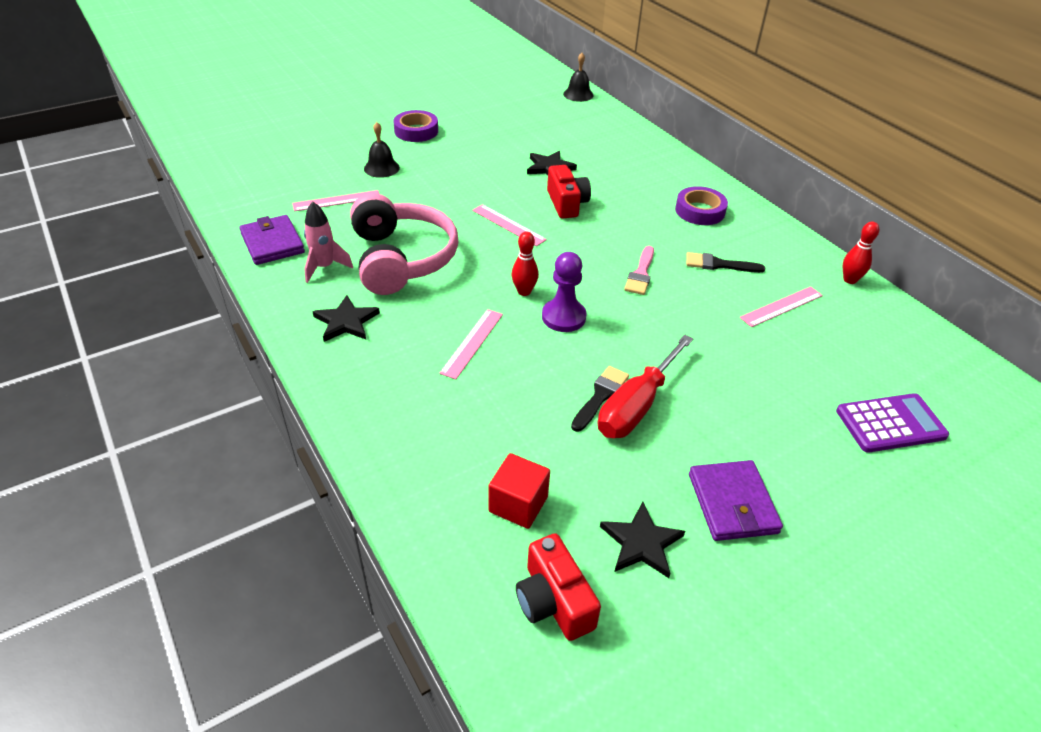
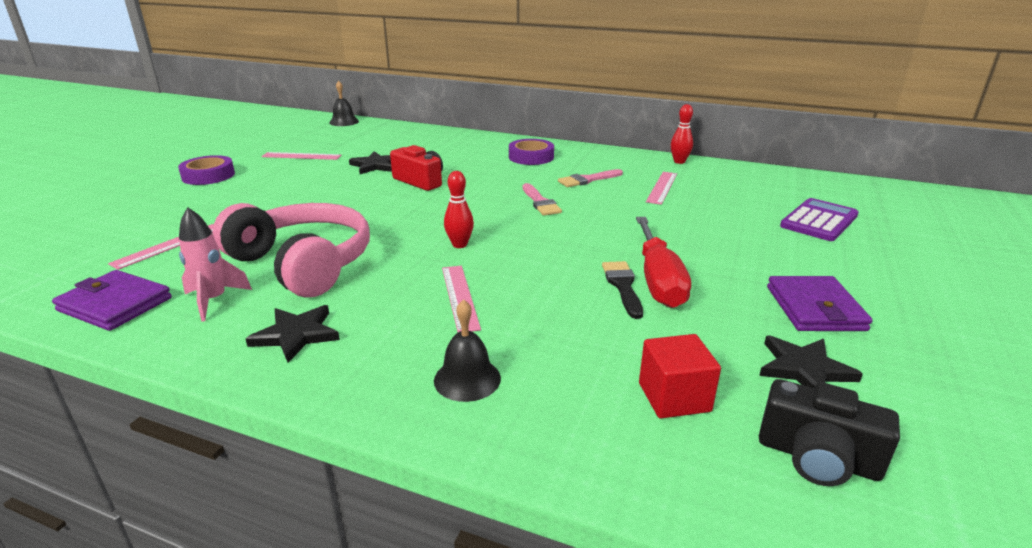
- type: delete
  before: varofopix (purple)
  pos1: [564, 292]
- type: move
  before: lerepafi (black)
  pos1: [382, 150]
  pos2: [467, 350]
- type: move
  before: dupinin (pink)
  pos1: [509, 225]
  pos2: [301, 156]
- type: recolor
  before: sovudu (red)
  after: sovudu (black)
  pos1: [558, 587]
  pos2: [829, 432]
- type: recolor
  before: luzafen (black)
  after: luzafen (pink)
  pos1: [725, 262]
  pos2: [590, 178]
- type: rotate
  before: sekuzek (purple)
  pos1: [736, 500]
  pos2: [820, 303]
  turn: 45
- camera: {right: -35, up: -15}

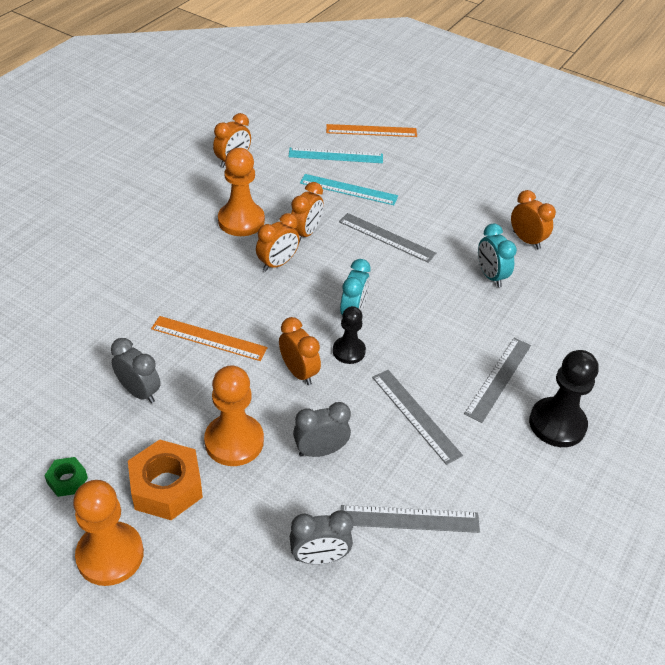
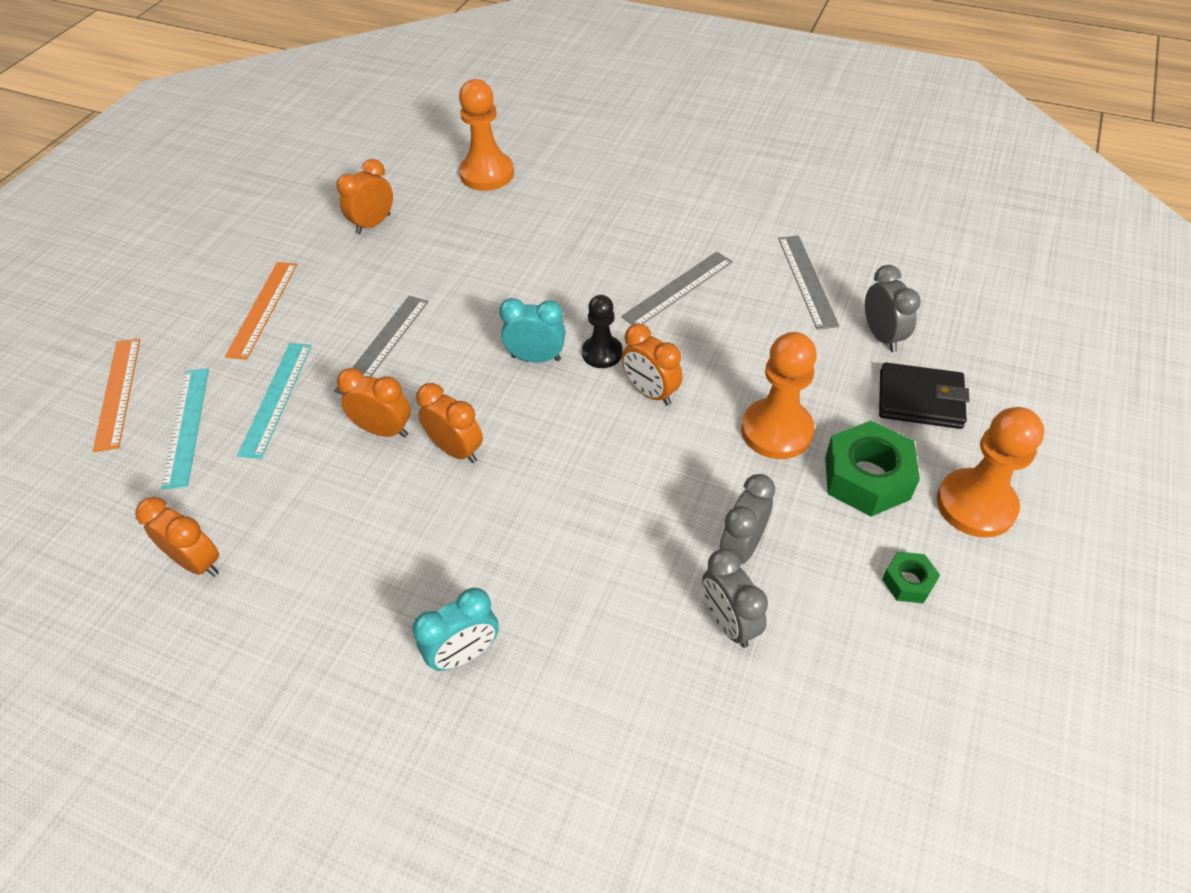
- type: delete
  before: dupinin (grey)
  pos1: [497, 380]
- type: delete
  before: varofopix (black)
  pos1: [564, 398]
- type: insert
  after: sekuzek (black)
  pos2: [924, 395]
- type: move
  before: dupinin (orange)
  pos1: [209, 338]
  pos2: [261, 311]
- type: move
  before: varofopix (orange)
  pos1: [241, 192]
  pos2: [486, 135]
- type: move
  before: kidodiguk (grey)
  pos1: [322, 429]
  pos2: [735, 598]
- type: move
  before: kidodiguk (turquoise)
  pos1: [497, 255]
  pos2: [456, 629]
- type: recolor
  before: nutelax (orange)
  after: nutelax (green)
  pos1: [165, 480]
  pos2: [872, 468]
- type: rotate
  before: kidodiguk (orange)
  pos1: [300, 351]
  pos2: [652, 365]
  turn: -90
- camera: {right: -95, up: 5}

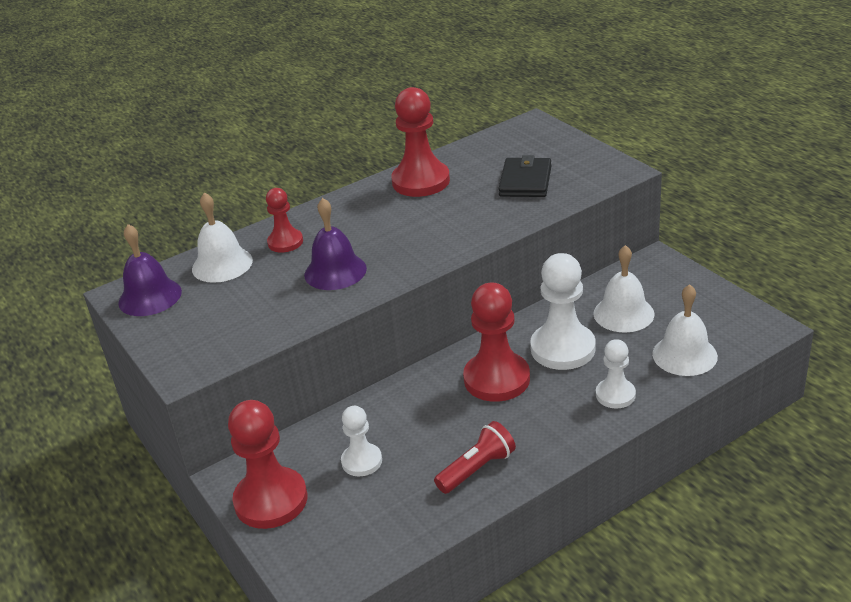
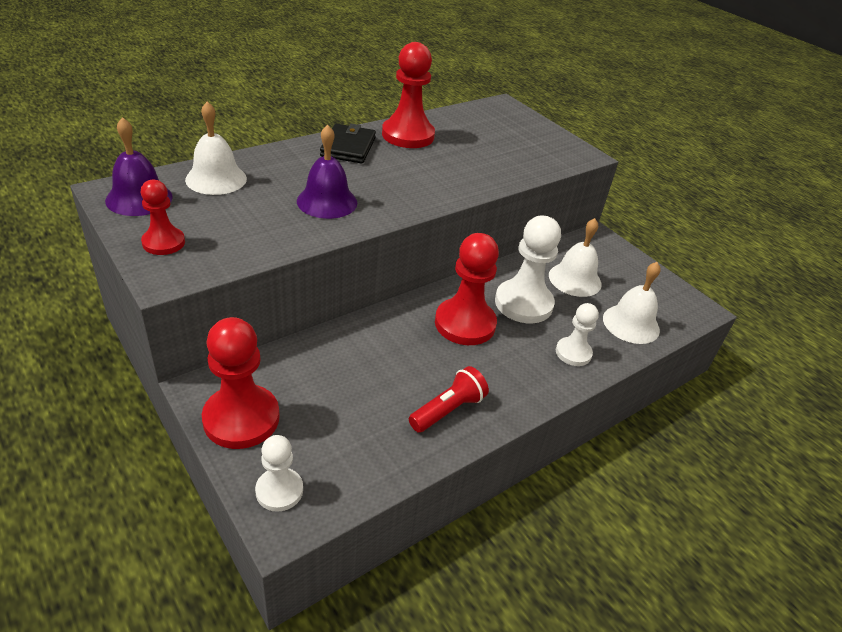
- type: move
  before: varofopix (red)
  pos1: [284, 220]
  pos2: [163, 217]
- type: move
  before: varofopix (white)
  pos1: [361, 441]
  pos2: [279, 473]
- type: move
  before: sekuzek (black)
  pos1: [524, 176]
  pos2: [348, 144]
- camera: {right: -10, up: 5}

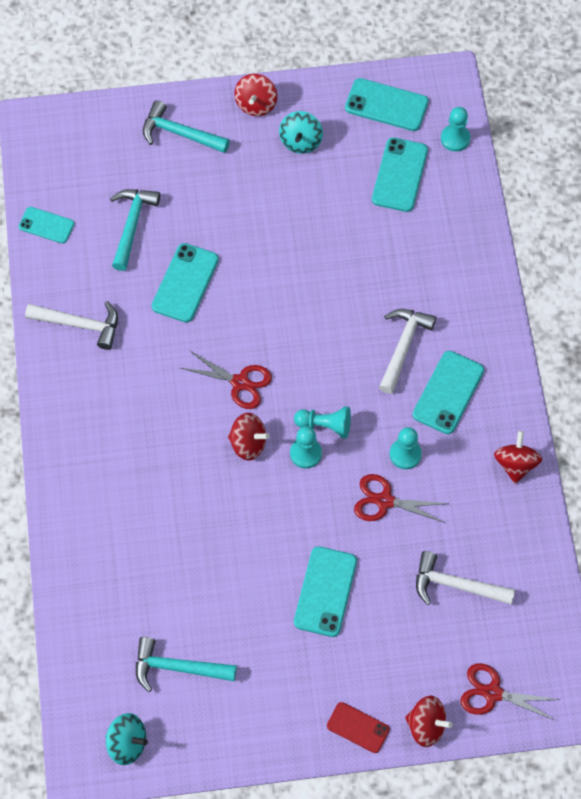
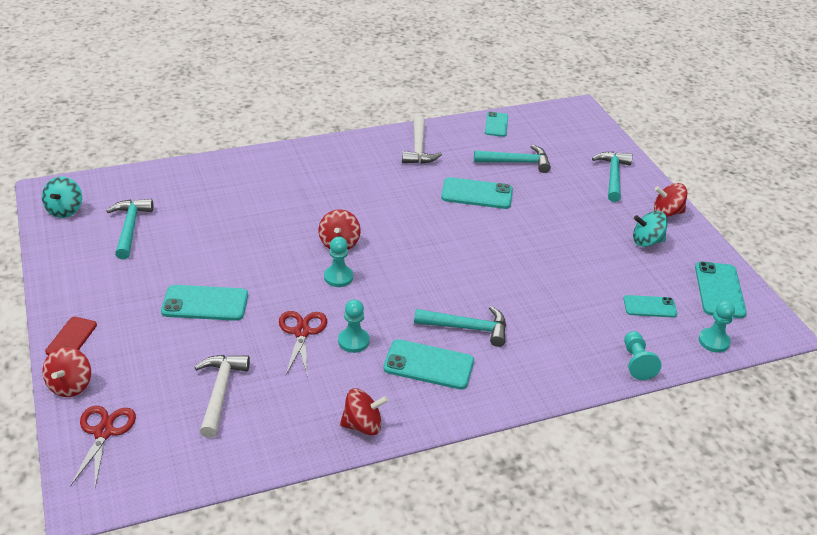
- type: delete
  before: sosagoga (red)
  pos1: [226, 379]
- type: move
  before: varofopix (turquoise)
  pos1: [322, 422]
  pos2: [643, 355]
- type: recolor
  before: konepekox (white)
  after: konepekox (turquoise)
  pos1: [407, 351]
  pos2: [460, 326]
- type: resize
  before: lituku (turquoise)
  pos1: [400, 174]
  pos2: [650, 306]
  scale: 0.64
- camera: {right: 75, up: -25}

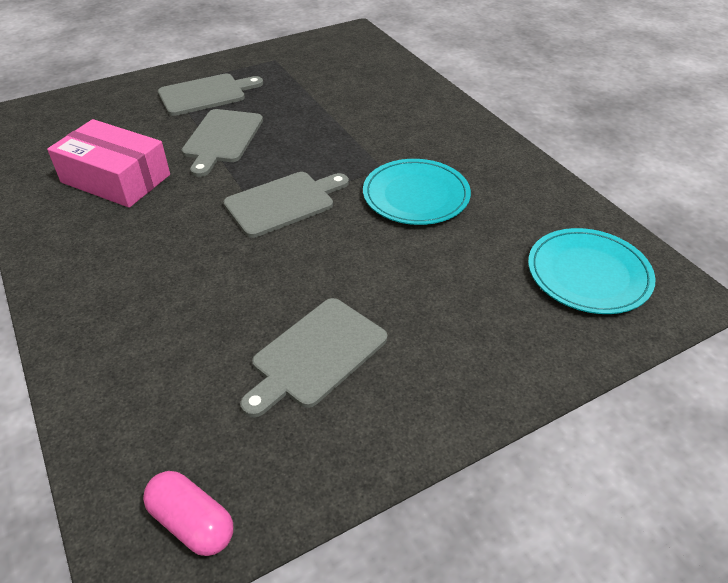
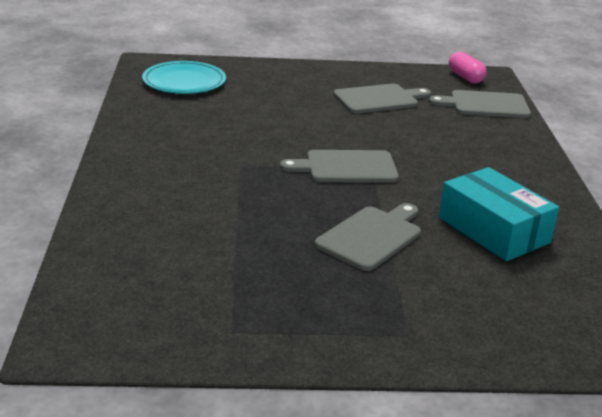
- type: delete
  before: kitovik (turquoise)
  pos1: [417, 192]
- type: move
  before: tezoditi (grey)
  pos1: [210, 95]
  pos2: [480, 104]
- type: recolor
  before: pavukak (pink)
  after: pavukak (turquoise)
  pos1: [108, 163]
  pos2: [499, 214]
- camera: {right: -155, up: -15}

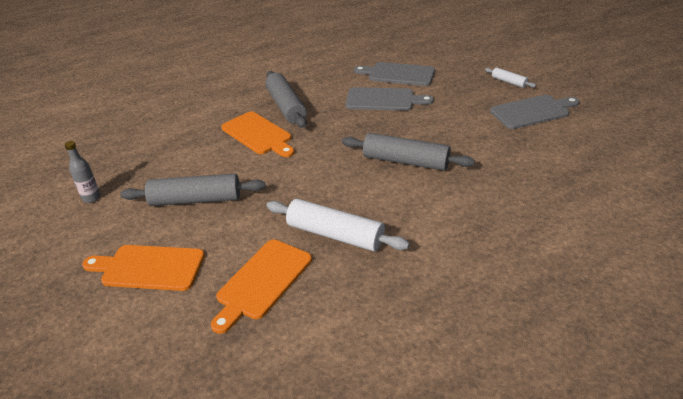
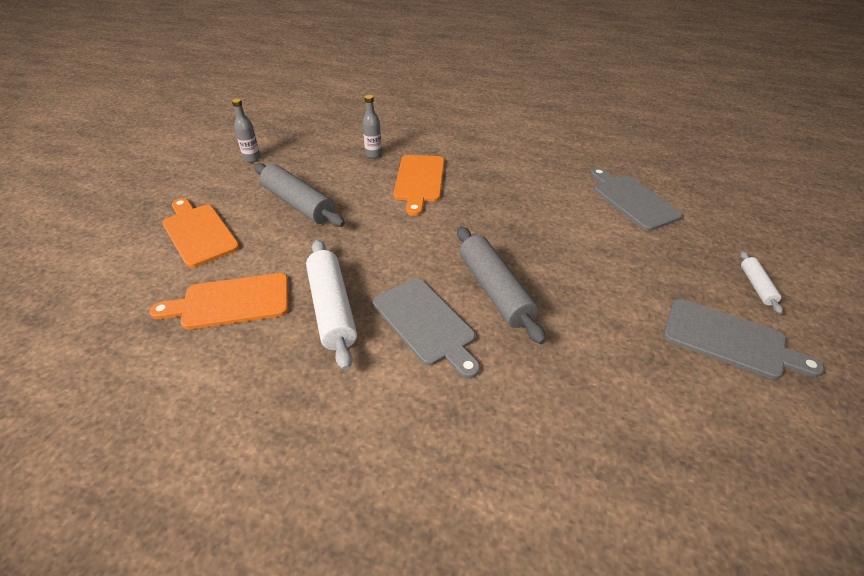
- type: delete
  before: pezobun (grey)
  pos1: [286, 99]
- type: insert
  after: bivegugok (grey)
  pos2: [372, 126]
- type: move
  before: tezoditi (grey)
  pos1: [390, 99]
  pos2: [426, 328]
- camera: {right: 45, up: 5}

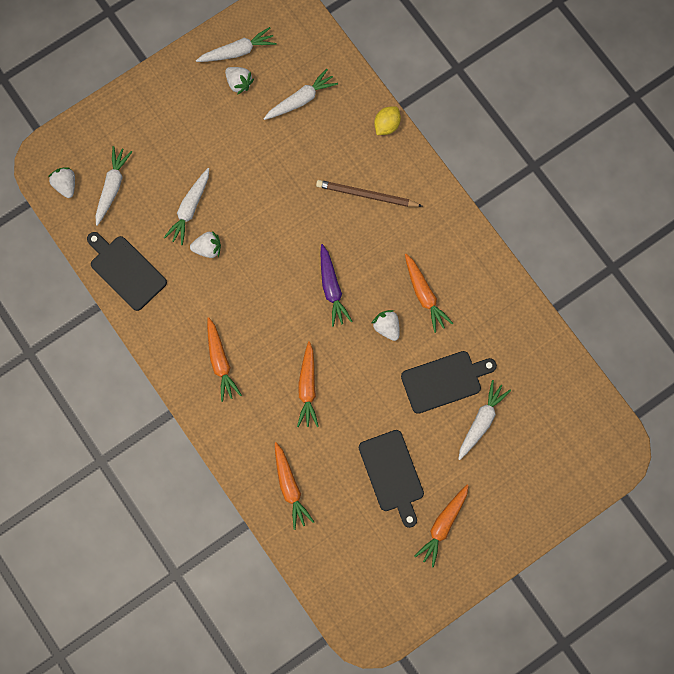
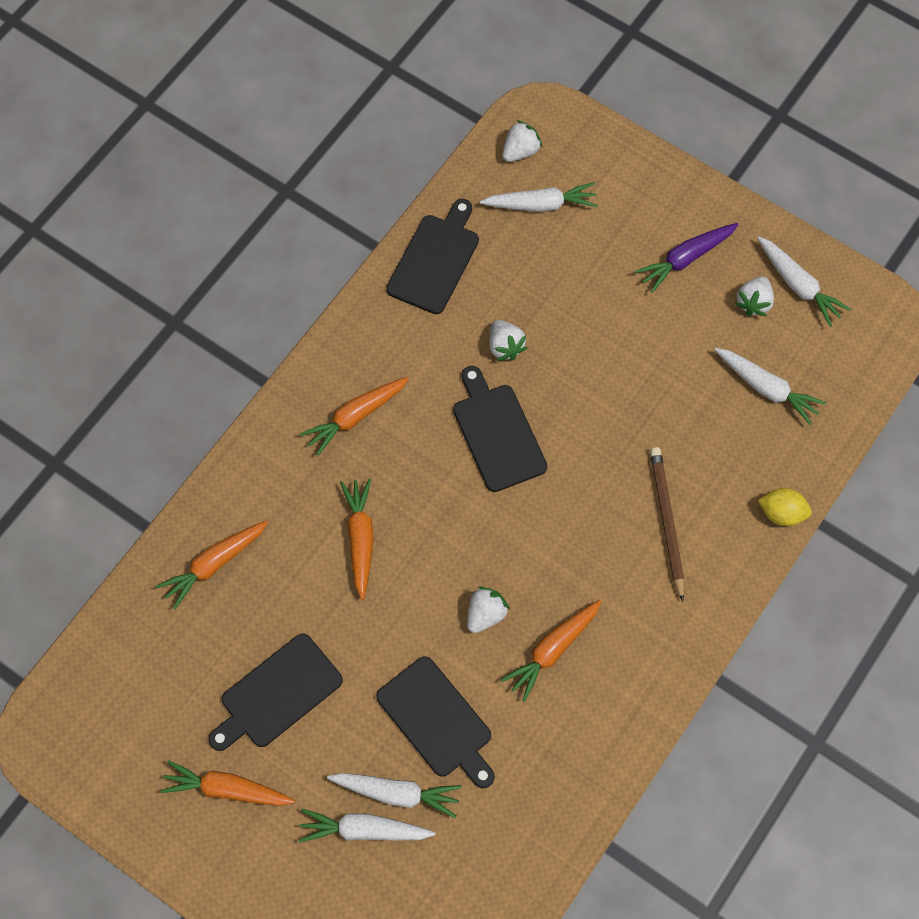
- type: insert
  after: tezoditi (black)
  pos2: [500, 429]
- type: move
  before: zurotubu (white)
  pos1: [186, 206]
  pos2: [367, 826]
- type: move
  before: zurotubu (purple)
  pos1: [337, 285]
  pos2: [687, 258]
- type: rotate
  before: zurotubu (orange)
  pos1: [308, 384]
  pos2: [357, 539]
  turn: 105
- camera: {right: 70, up: -10}

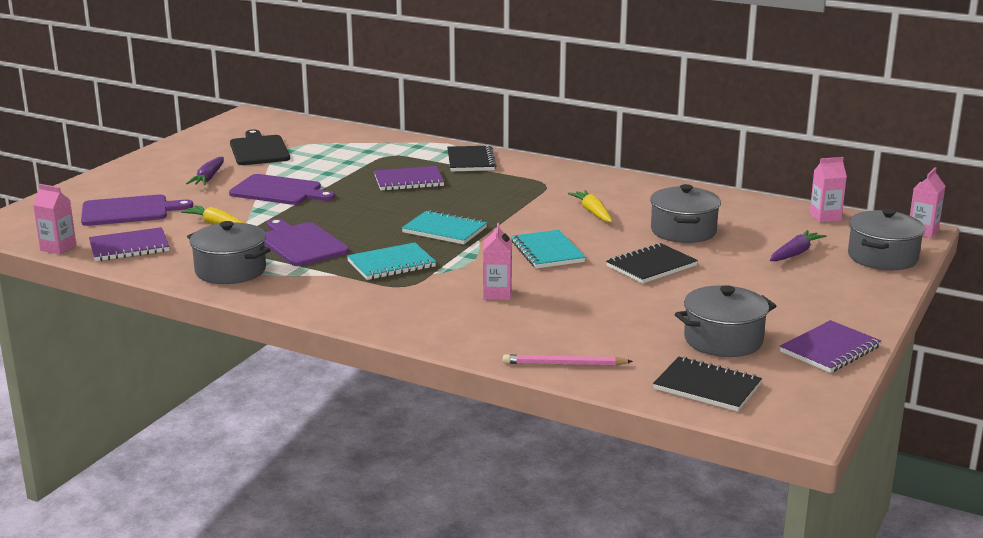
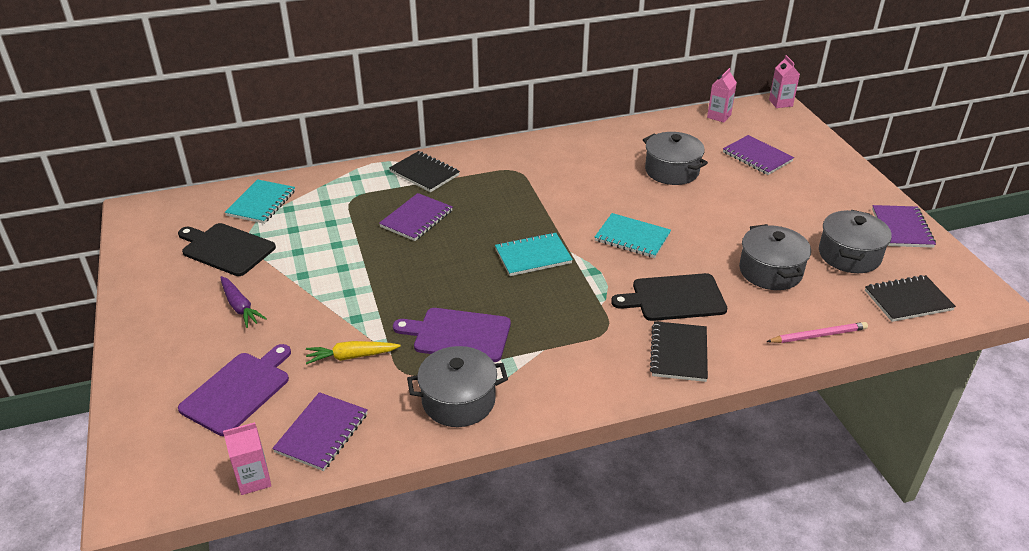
- type: delete
  before: tezoditi (purple)
  pos1: [282, 189]
- type: delete
  before: zurotubu (yellow)
  pos1: [590, 206]
- type: move
  before: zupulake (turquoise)
  pos1: [391, 261]
  pos2: [260, 201]
- type: move
  before: zupulake (black)
  pos1: [652, 263]
  pos2: [679, 351]
- type: move
  before: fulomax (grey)
  pos1: [886, 239]
  pos2: [775, 257]
- type: replace
  before: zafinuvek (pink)
  after: tezoditi (black)
  pos1: [497, 261]
  pos2: [669, 297]
- type: replace
  before: zurotubu (purple)
  after: zupulake (purple)
  pos1: [798, 245]
  pos2: [758, 155]
- type: rotate
  before: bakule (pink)
  pos1: [568, 360]
  pos2: [817, 332]
  turn: -150
- camera: {right: -45, up: 15}

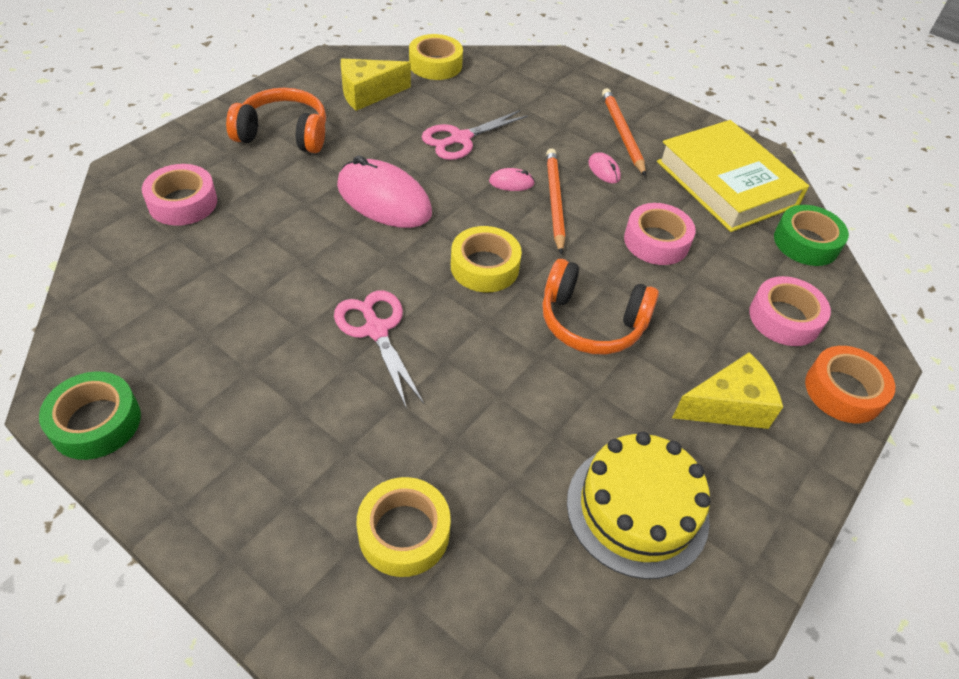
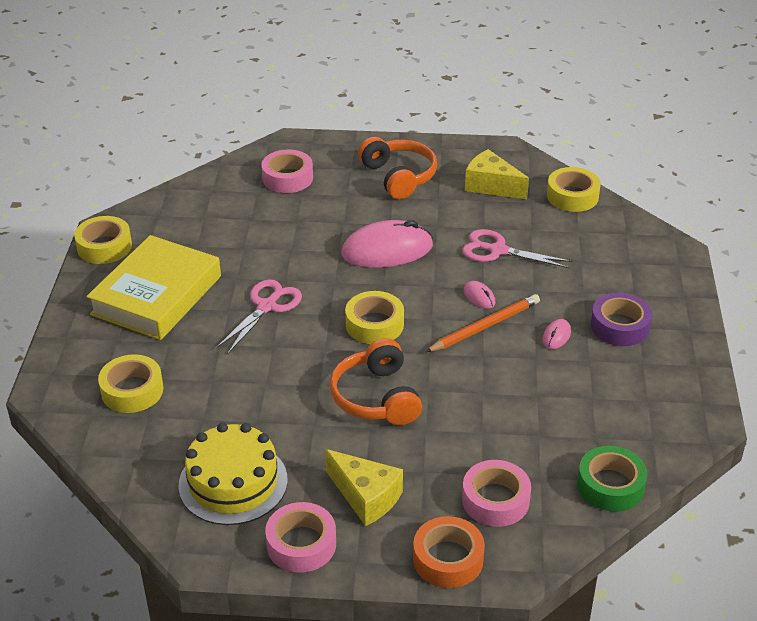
- type: move
  before: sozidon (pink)
  pos1: [660, 234]
  pos2: [300, 537]
- type: move
  before: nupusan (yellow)
  pos1: [733, 176]
  pos2: [153, 287]
- type: replace
  before: bakule (orange)
  after: sozidon (purple)
  pos1: [624, 132]
  pos2: [621, 319]
- type: recolor
  before: sozidon (green)
  after: sozidon (yellow)
  pos1: [90, 415]
  pos2: [103, 240]
- type: rotate
  before: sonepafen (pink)
  pos1: [384, 191]
  pos2: [387, 244]
  turn: 75
- camera: {right: 60, up: -10}

